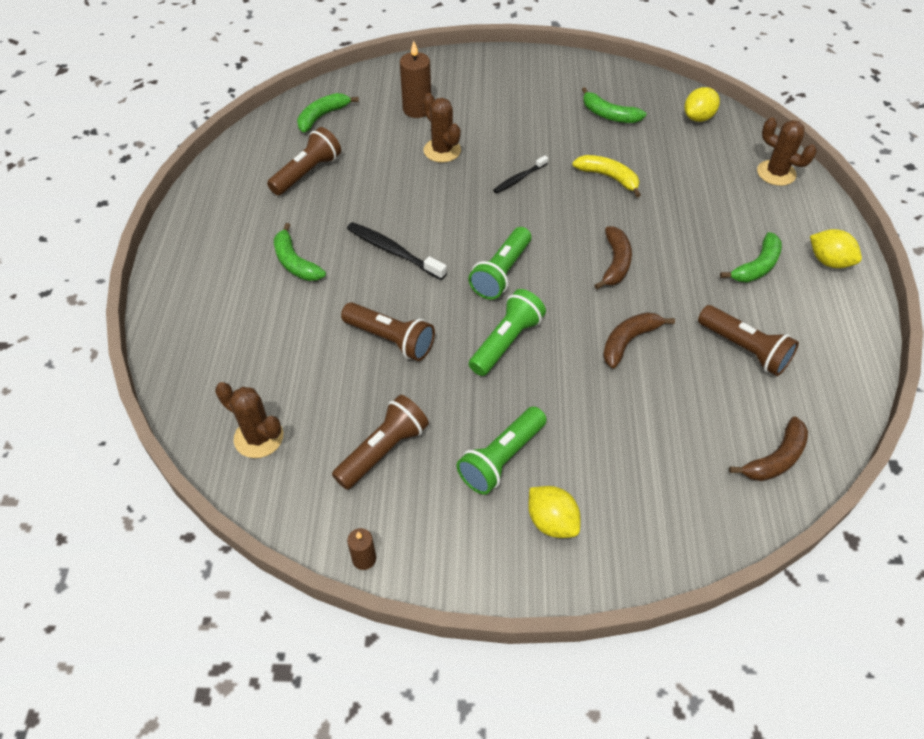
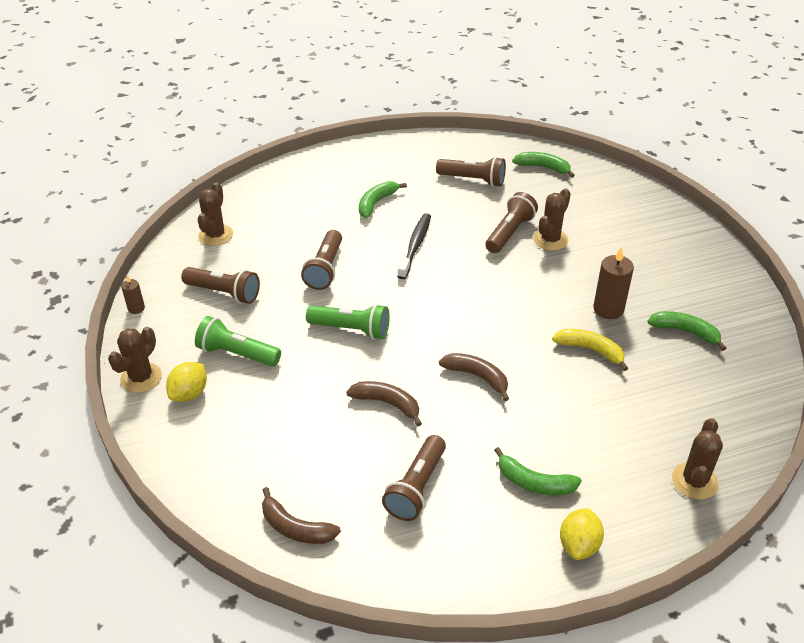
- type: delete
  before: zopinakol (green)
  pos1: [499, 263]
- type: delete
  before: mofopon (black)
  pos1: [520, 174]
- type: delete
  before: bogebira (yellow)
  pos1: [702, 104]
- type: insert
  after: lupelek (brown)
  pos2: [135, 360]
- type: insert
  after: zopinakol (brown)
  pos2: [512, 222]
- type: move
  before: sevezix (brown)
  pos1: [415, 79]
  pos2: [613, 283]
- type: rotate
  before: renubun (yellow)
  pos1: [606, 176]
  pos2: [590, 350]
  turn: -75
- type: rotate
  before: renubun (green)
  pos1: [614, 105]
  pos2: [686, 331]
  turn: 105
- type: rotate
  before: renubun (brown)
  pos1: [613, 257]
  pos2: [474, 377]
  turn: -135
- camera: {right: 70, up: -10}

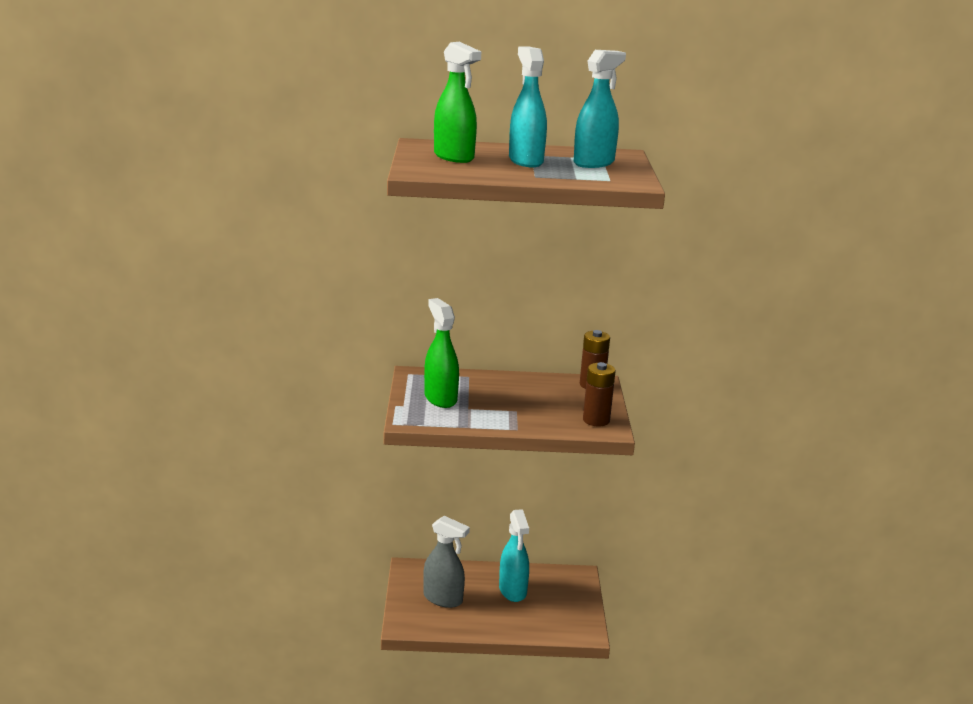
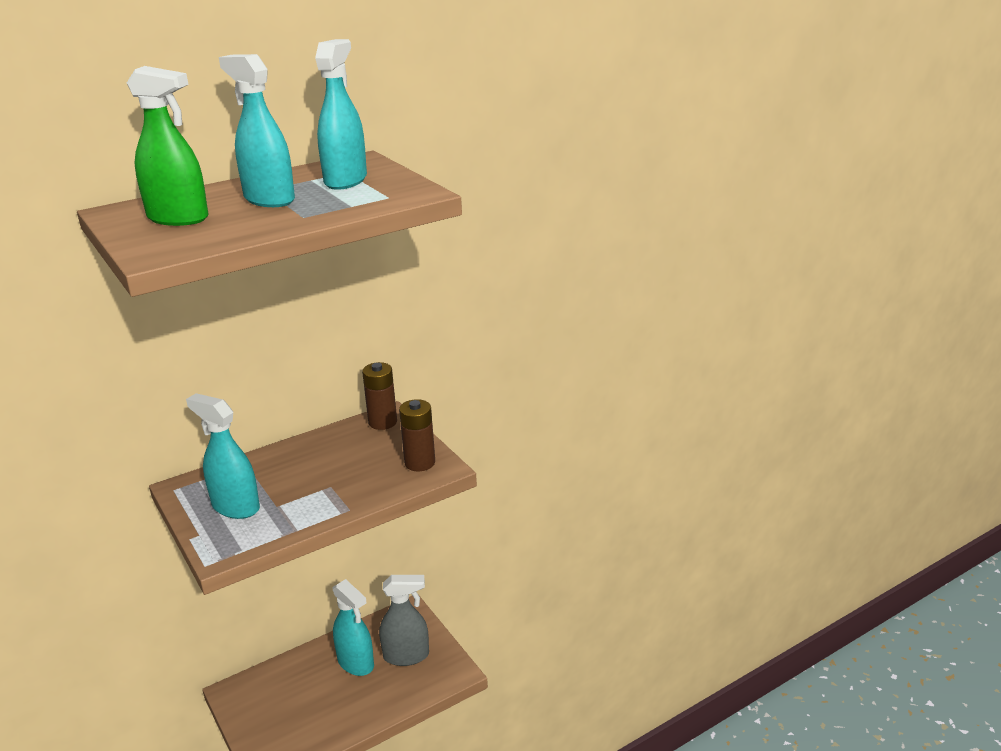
- type: move
  before: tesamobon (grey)
  pos1: [446, 562]
  pos2: [404, 620]
- type: recolor
  before: tesamobon (green)
  after: tesamobon (turquoise)
  pos1: [441, 353]
  pos2: [223, 456]
- camera: {right: -30, up: 5}

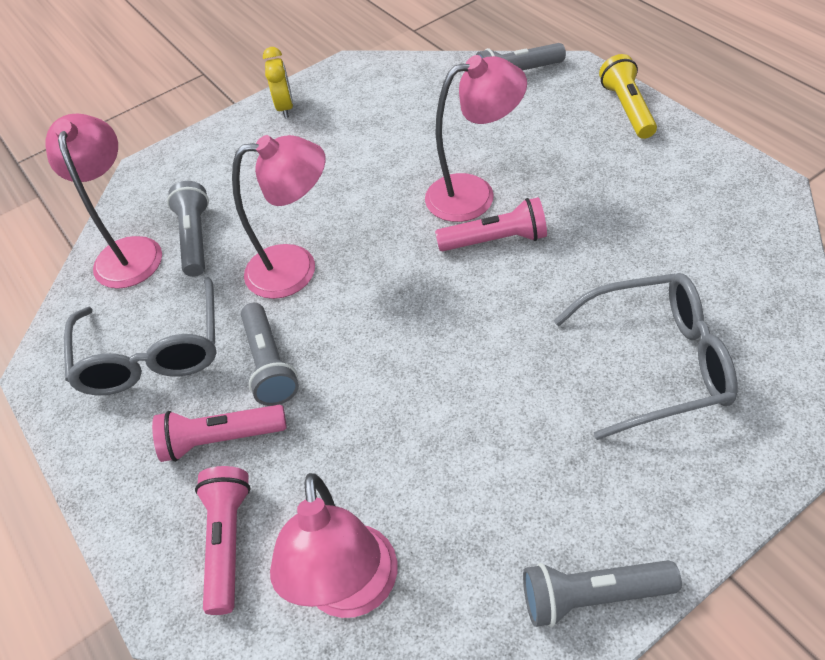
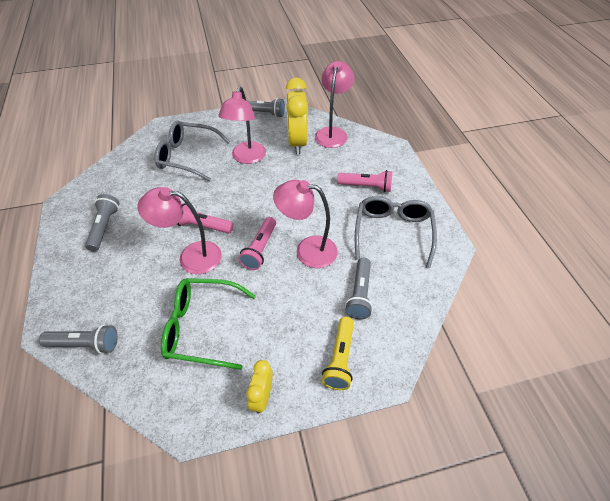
- type: insert
  after: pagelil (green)
  pos2: [208, 324]
- type: insert
  after: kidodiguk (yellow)
  pos2: [297, 116]
- type: move
  before: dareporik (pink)
  pos1: [103, 201]
  pos2: [242, 125]
- type: move
  before: zopinakol (pink)
  pos1: [223, 540]
  pos2: [257, 243]
- type: move
  before: zopinakol (grey)
  pos1: [270, 354]
  pos2: [102, 222]
- type: move
  before: zopinakol (yellow)
  pos1: [628, 96]
  pos2: [338, 353]
- camera: {right: -165, up: 0}

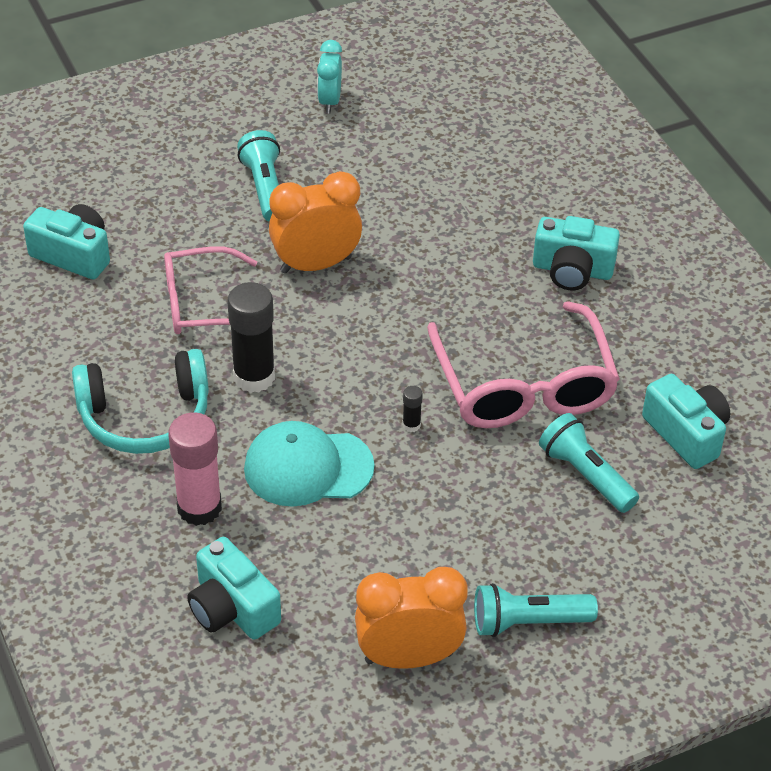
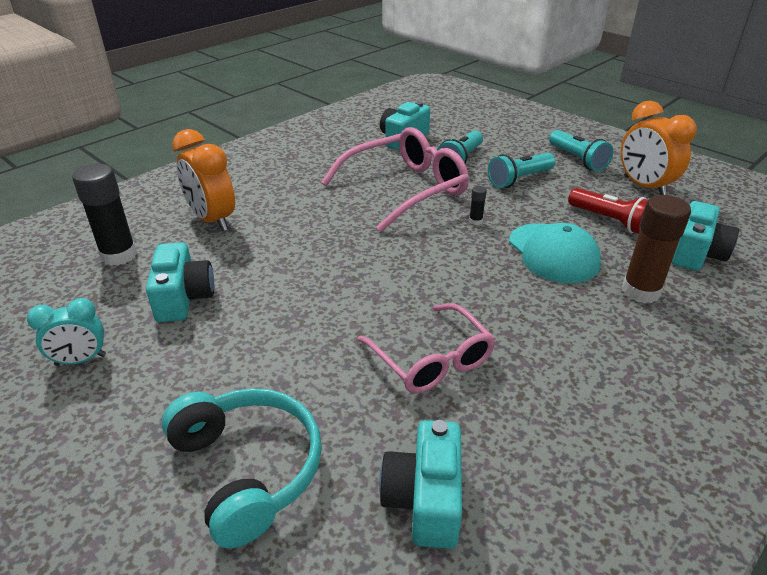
- type: insert
  after: zopinakol (red)
  pos2: [608, 211]
- type: move
  before: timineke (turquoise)
  pos1: [140, 401]
  pos2: [242, 468]
- type: move
  before: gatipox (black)
  pos1: [251, 337]
  pos2: [104, 215]
- type: move
  before: zopinakol (turquoise)
  pos1: [258, 176]
  pos2: [521, 170]
- type: move
  before: kidodiguk (orange)
  pos1: [315, 222]
  pos2: [203, 180]
- type: move
  before: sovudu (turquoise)
  pos1: [576, 253]
  pos2: [180, 282]
- type: recolor
  before: gatipox (pink)
  after: gatipox (brown)
  pos1: [195, 469]
  pos2: [656, 249]
- camera: {right: -110, up: -10}

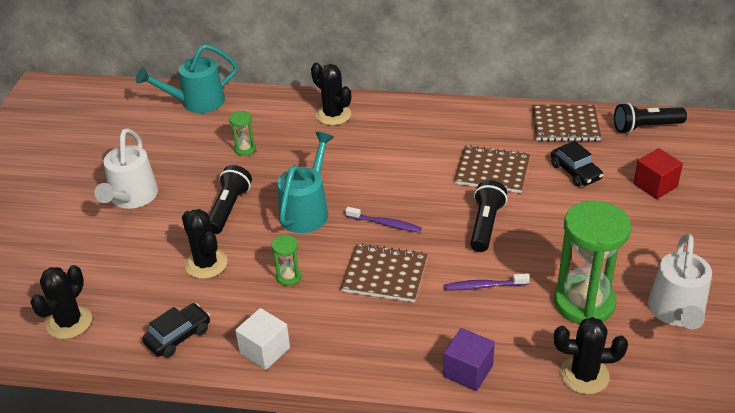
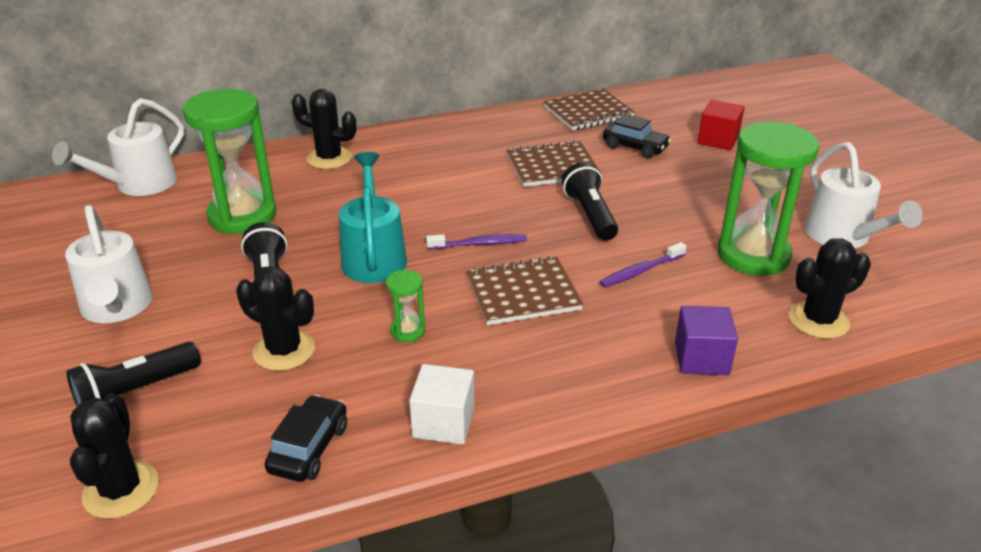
- type: move
  before: zopinakol (black)
  pos1: [650, 118]
  pos2: [134, 374]
- type: recolor
  before: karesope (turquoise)
  after: karesope (white)
  pos1: [187, 78]
  pos2: [118, 147]
- type: resize
  before: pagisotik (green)
  pos1: [242, 133]
  pos2: [229, 161]
  scale: 2.28
- camera: {right: -30, up: -5}

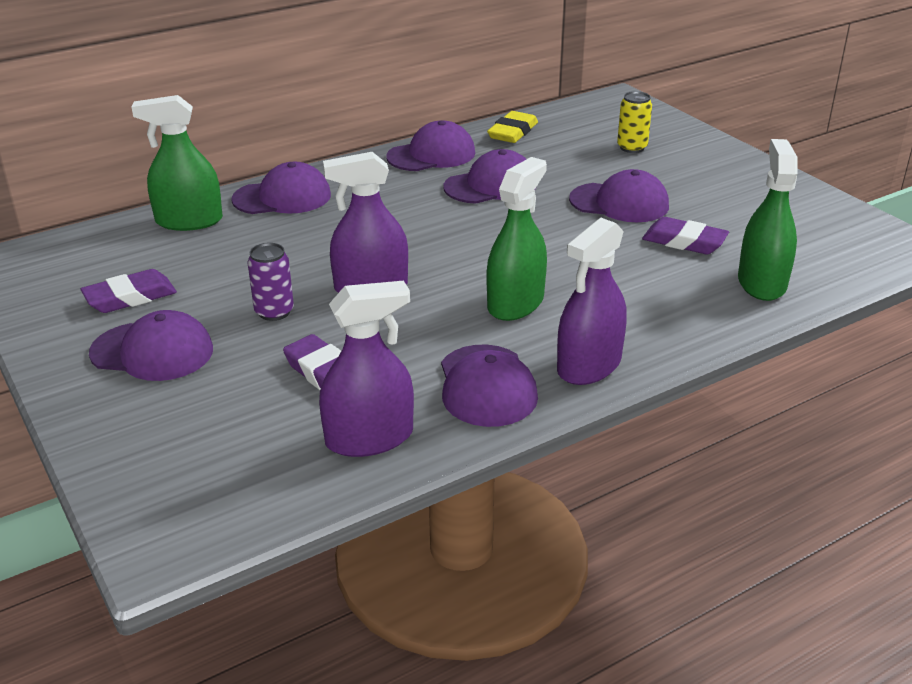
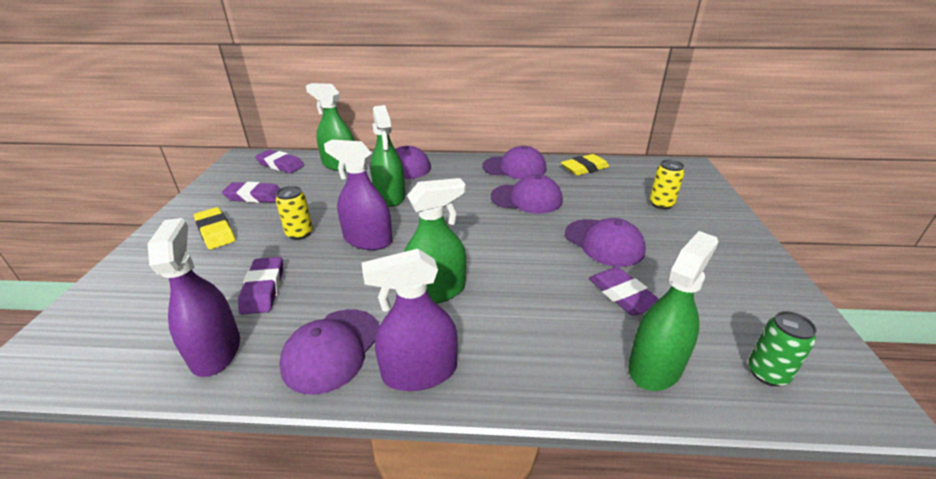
- type: insert
  after: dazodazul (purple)
  pos2: [279, 161]
- type: insert
  after: tesamobon (green)
  pos2: [387, 156]
- type: insert
  after: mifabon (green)
  pos2: [782, 348]
- type: replace
  before: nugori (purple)
  after: dazodazul (yellow)
  pos1: [151, 345]
  pos2: [214, 228]
- type: recolor
  before: mifabon (purple)
  after: mifabon (yellow)
  pos1: [271, 282]
  pos2: [294, 213]
- type: rotate
  before: tesamobon (purple)
  pos1: [366, 369]
  pos2: [193, 297]
  turn: -120
- camera: {right: 35, up: 0}

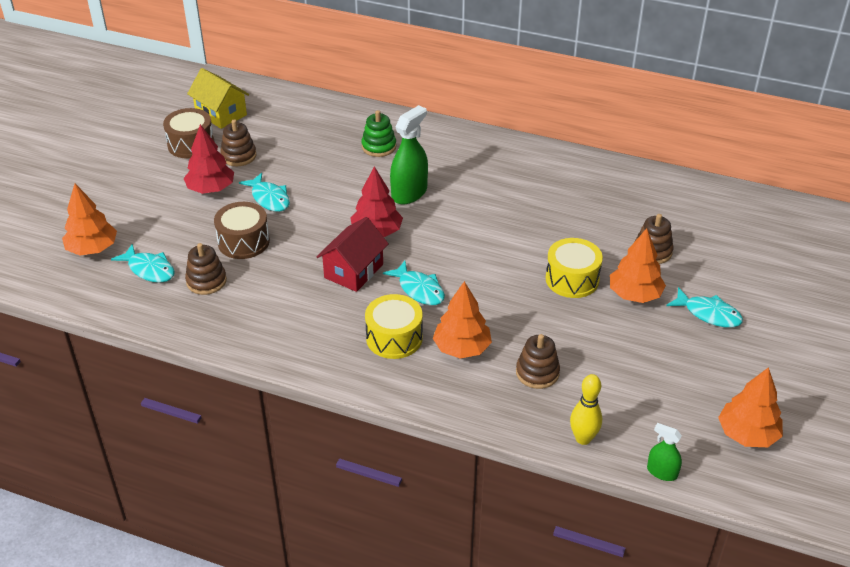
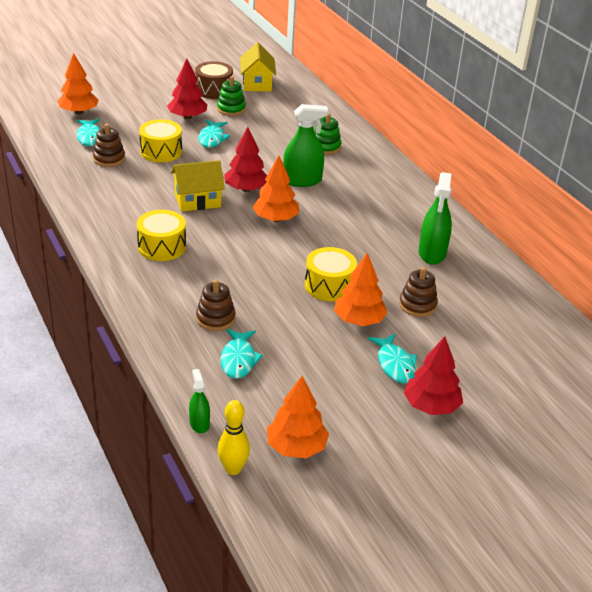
- type: insert
  after: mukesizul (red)
  pos2: [433, 375]
- type: insert
  after: tesamobon (green)
  pos2: [435, 218]
- type: move
  before: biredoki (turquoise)
  pos1: [414, 283]
  pos2: [241, 354]
- type: move
  before: mukesizul (orange)
  pos1: [462, 320]
  pos2: [275, 189]
- type: move
  before: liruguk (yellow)
  pos1: [586, 409]
  pos2: [234, 437]
- type: recolor
  before: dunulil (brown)
  after: dunulil (yellow)
  pos1: [242, 230]
  pos2: [160, 140]
- type: recolor
  before: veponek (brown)
  after: veponek (green)
  pos1: [238, 142]
  pos2: [231, 96]
- type: recolor
  before: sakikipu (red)
  after: sakikipu (yellow)
  pos1: [352, 254]
  pos2: [198, 186]
- camera: {right: 40, up: -5}

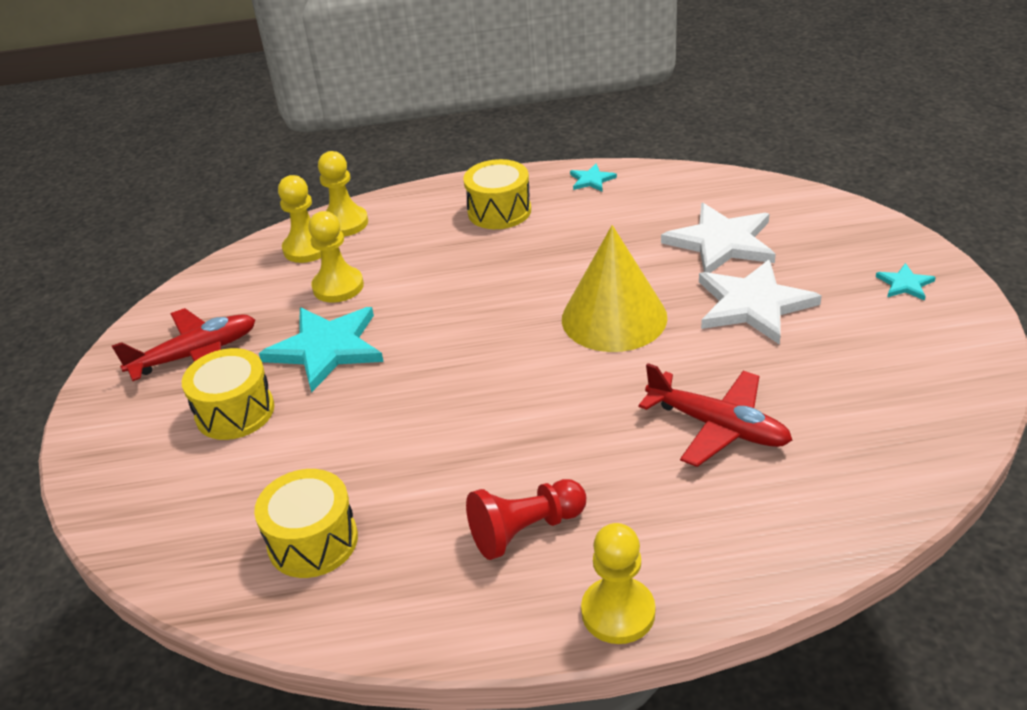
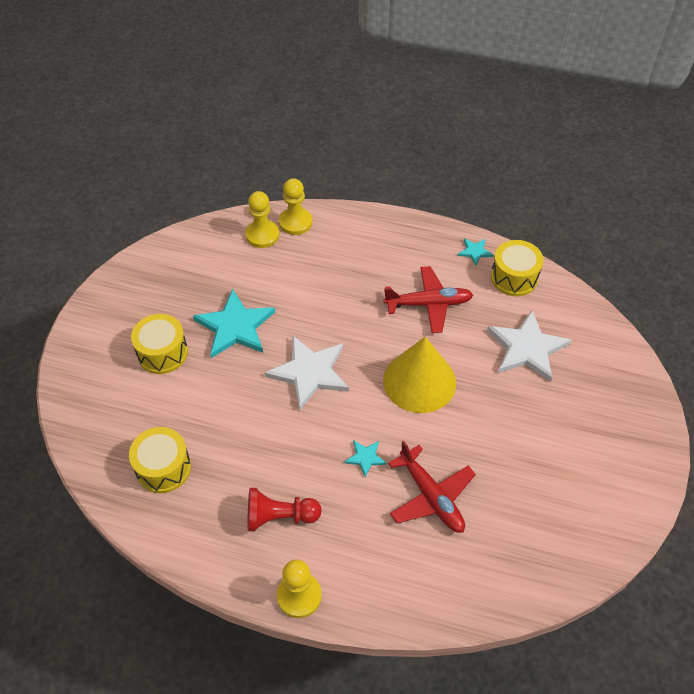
- type: delete
  before: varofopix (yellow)
  pos1: [336, 257]
- type: move
  before: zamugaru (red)
  pos1: [184, 344]
  pos2: [428, 299]
- type: move
  before: dunulil (yellow)
  pos1: [497, 194]
  pos2: [517, 268]
- type: move
  before: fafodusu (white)
  pos1: [760, 302]
  pos2: [306, 373]
- type: move
  before: fafodusu (turquoise)
  pos1: [906, 282]
  pos2: [365, 458]
- camera: {right: 20, up: 15}

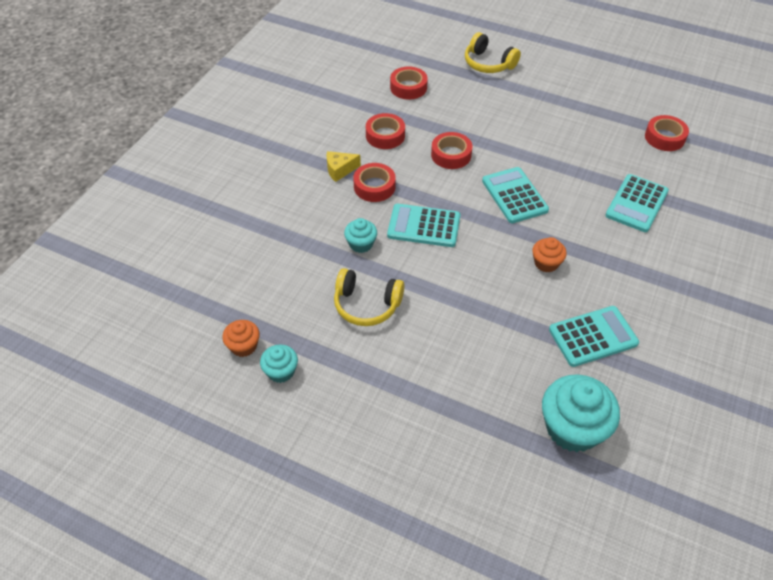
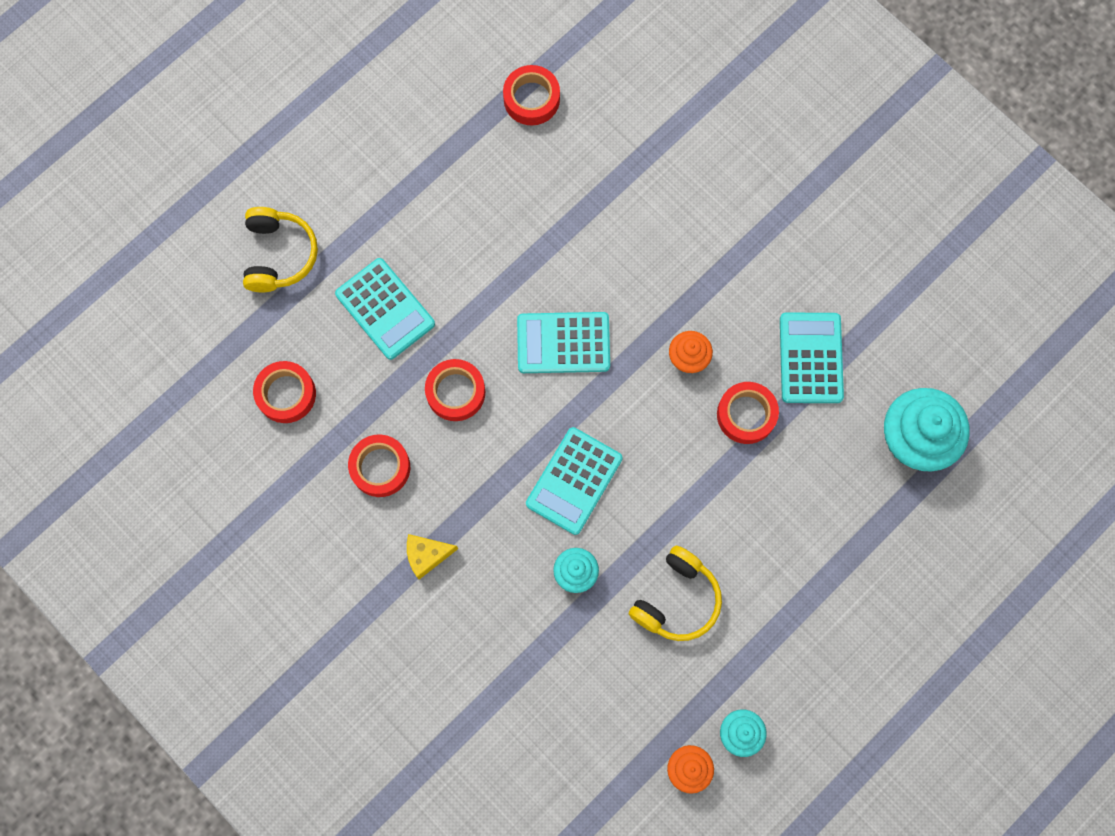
- type: move
  before: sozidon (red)
  pos1: [374, 182]
  pos2: [748, 413]
- type: move
  before: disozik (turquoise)
  pos1: [637, 203]
  pos2: [385, 309]
- type: rotate
  before: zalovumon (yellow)
  pos1: [343, 166]
  pos2: [432, 557]
  turn: 75
- type: rotate
  before: timineke (yellow)
  pos1: [493, 52]
  pos2: [280, 249]
  turn: -60
- camera: {right: -70, up: 25}

